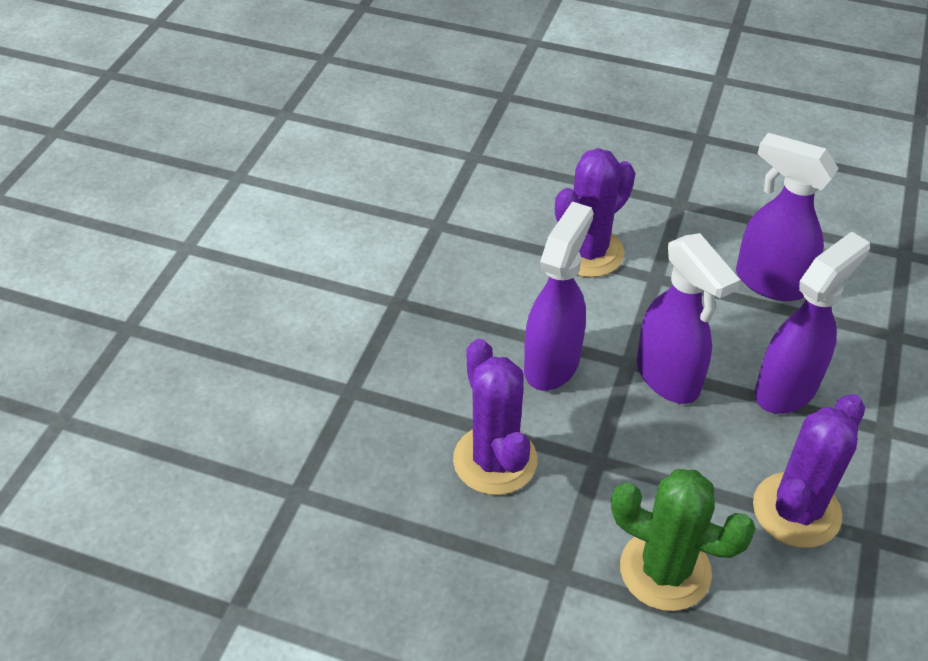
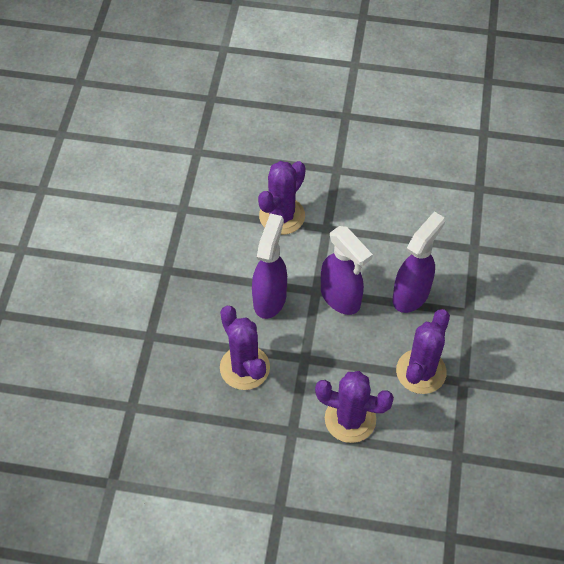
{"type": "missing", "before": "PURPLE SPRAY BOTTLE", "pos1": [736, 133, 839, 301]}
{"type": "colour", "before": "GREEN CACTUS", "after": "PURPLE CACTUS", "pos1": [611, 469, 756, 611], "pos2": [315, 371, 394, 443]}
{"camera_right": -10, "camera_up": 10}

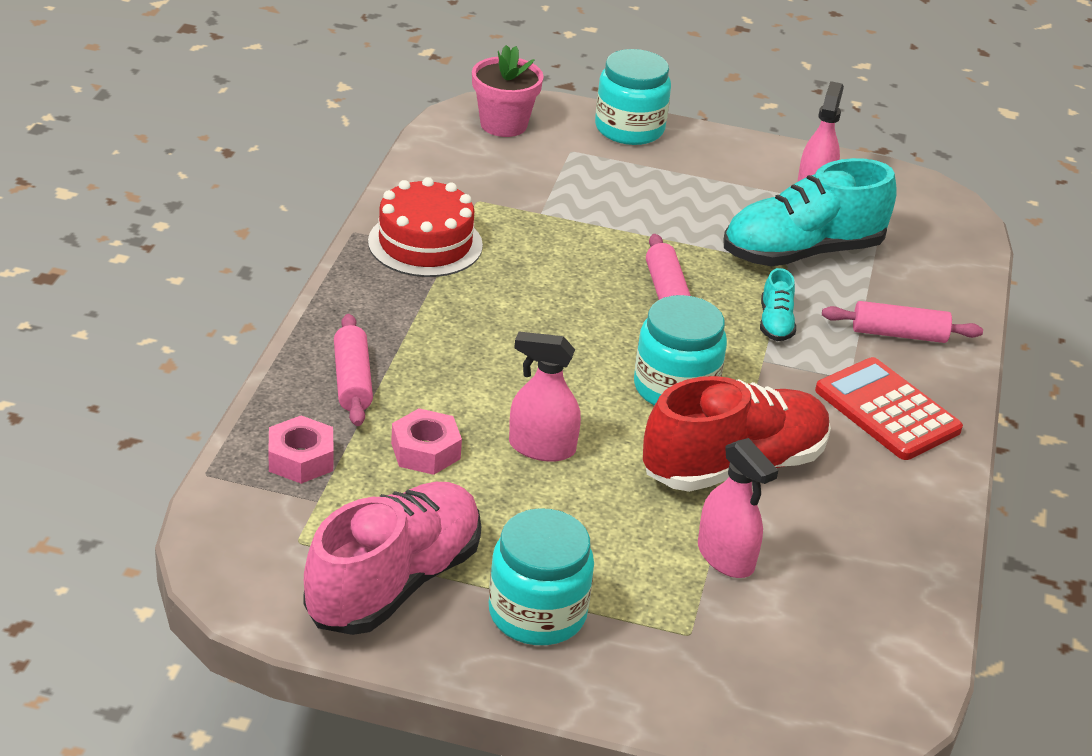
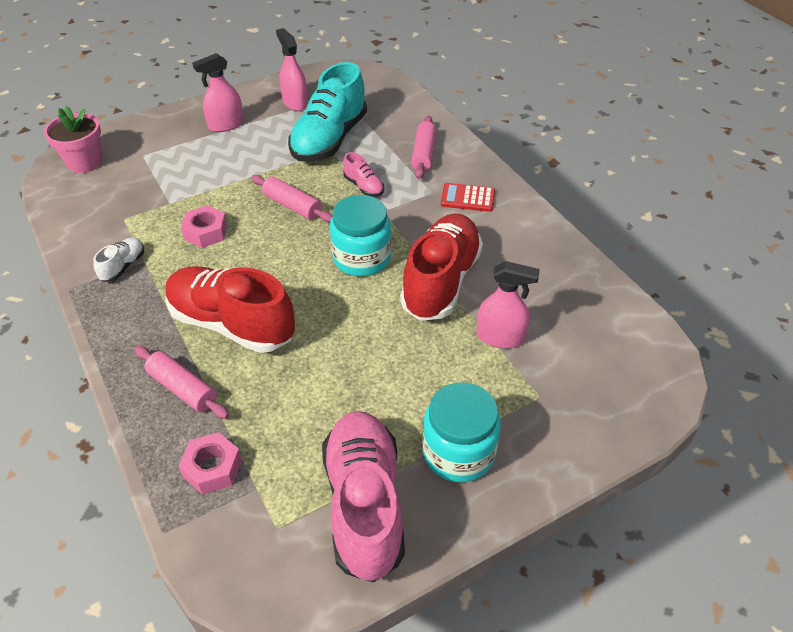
{"type": "missing", "before": "TURQUOISE JAR", "pos1": [595, 49, 671, 145]}
{"type": "appeared", "after": "RED SHOE", "pos2": [165, 266, 295, 353]}
{"type": "relocated", "before": "PINK NUT", "pos1": [391, 408, 462, 475], "pos2": [181, 205, 227, 248]}
{"type": "relocated", "before": "PINK SPRAY BOTTLE", "pos1": [509, 332, 581, 462], "pos2": [192, 53, 244, 132]}
{"type": "exchanged", "before": "RED CAKE", "after": "WHITE SHOE", "pos1": [368, 177, 483, 277], "pos2": [93, 237, 144, 282]}
{"type": "colour", "before": "TURQUOISE SHOE", "after": "PINK SHOE", "pos1": [760, 268, 796, 341], "pos2": [343, 152, 384, 197]}
{"type": "spun", "before": "PINK ROLLING PIN", "pos1": [822, 301, 983, 343], "pos2": [411, 116, 436, 179], "turn": -45}
{"type": "size", "before": "RED CALCULATOR", "pos1": [815, 357, 963, 460], "pos2": [441, 183, 495, 212], "scale": 0.63}
{"camera_right": -40, "camera_up": 10}

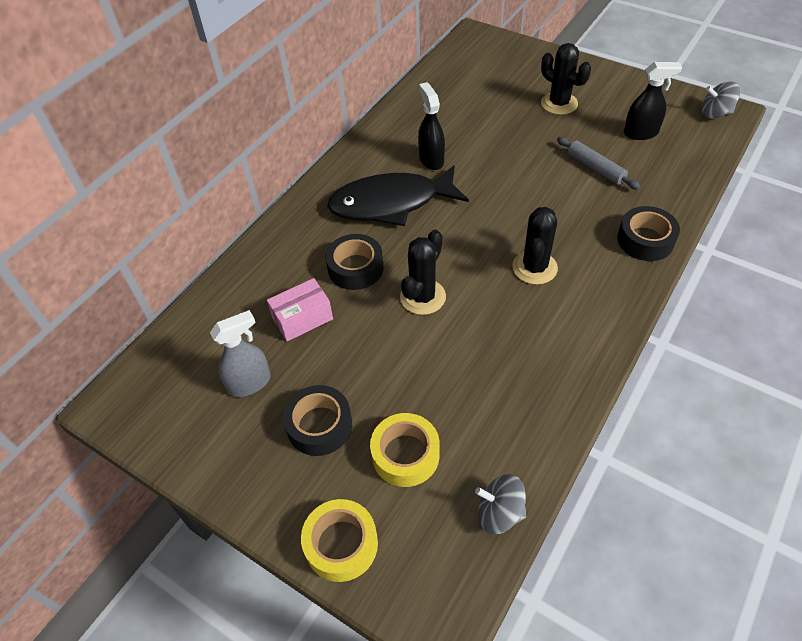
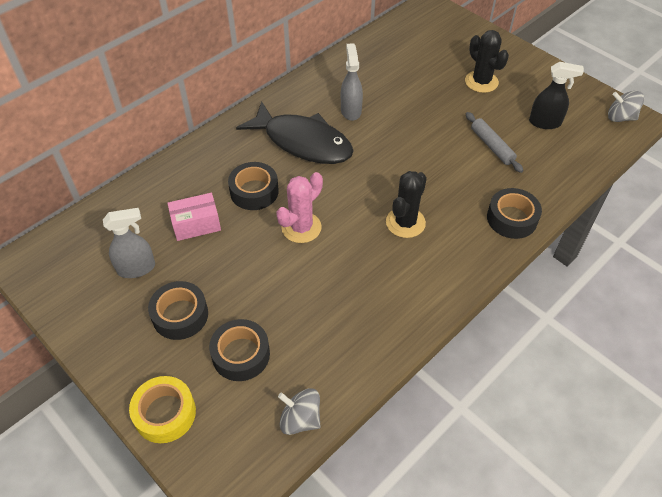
{"type": "colour", "before": "YELLOW TAPE", "after": "BLACK TAPE", "pos1": [370, 413, 440, 487], "pos2": [209, 319, 270, 381]}
{"type": "colour", "before": "BLACK CACTUS", "after": "PINK CACTUS", "pos1": [400, 230, 446, 315], "pos2": [276, 172, 323, 243]}
{"type": "colour", "before": "BLACK SPRAY BOTTLE", "after": "GREY SPRAY BOTTLE", "pos1": [418, 82, 445, 170], "pos2": [341, 43, 363, 121]}
{"type": "spun", "before": "BLACK FISH", "pos1": [327, 165, 469, 226], "pos2": [236, 102, 354, 164], "turn": -150}
{"camera_right": 10, "camera_up": 0}

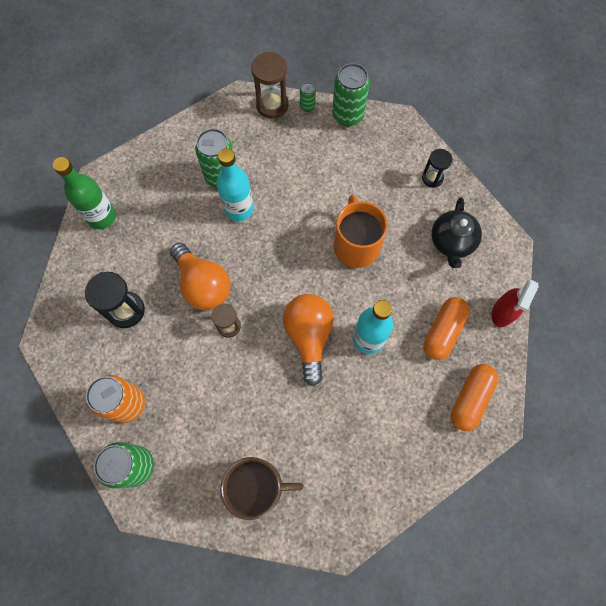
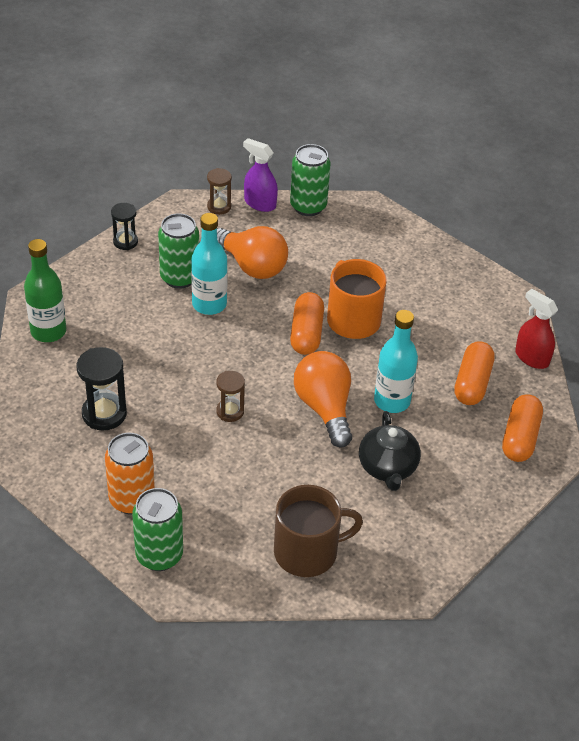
{"type": "appeared", "after": "ORANGE CAPSULE", "pos2": [290, 292, 324, 355]}
{"type": "relocated", "before": "ORANGE LIGHT BULB", "pos1": [170, 242, 231, 310], "pos2": [217, 226, 288, 279]}
{"type": "relocated", "before": "BLACK HOURGLASS", "pos1": [422, 149, 452, 188], "pos2": [111, 203, 138, 250]}
{"type": "relocated", "before": "BLACK TEAPOT", "pos1": [431, 197, 482, 268], "pos2": [359, 411, 421, 491]}
{"type": "exchanged", "before": "GREEN CAN", "after": "PURPLE SPRAY BOTTLE", "pos1": [300, 82, 316, 112], "pos2": [243, 138, 278, 212]}
{"type": "spun", "before": "RED SPRAY BOTTLE", "pos1": [492, 279, 539, 327], "pos2": [515, 289, 558, 369], "turn": 120}
{"type": "size", "before": "BROWN HOURGLASS", "pos1": [251, 51, 289, 119], "pos2": [207, 168, 232, 215], "scale": 0.63}
{"camera_right": -15, "camera_up": -25}

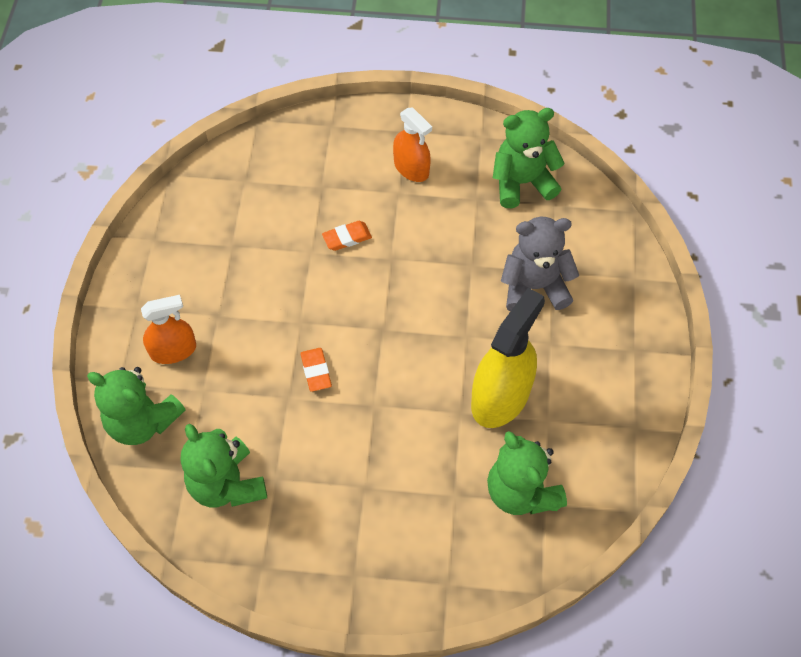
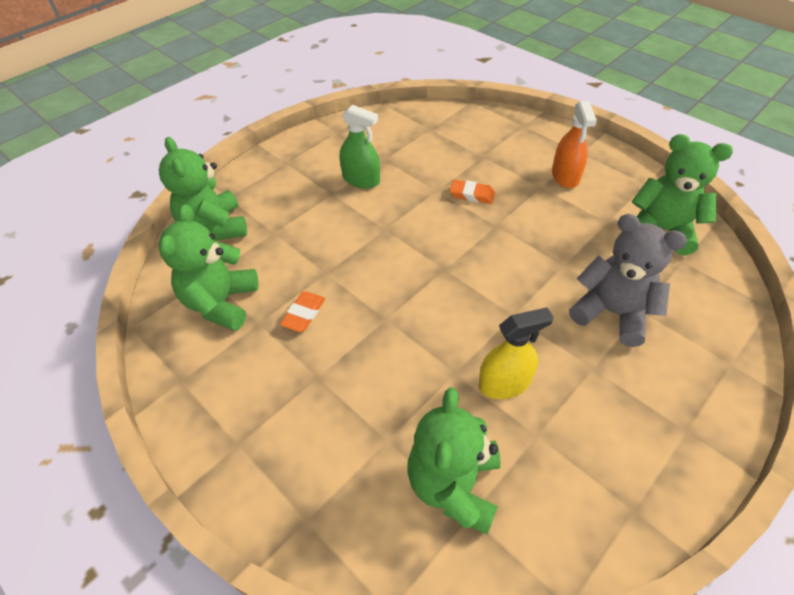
{"type": "missing", "before": "ORANGE SPRAY BOTTLE", "pos1": [141, 295, 196, 364]}
{"type": "appeared", "after": "GREEN SPRAY BOTTLE", "pos2": [340, 105, 380, 189]}
{"type": "relocated", "before": "ORANGE ERASER", "pos1": [300, 348, 332, 392], "pos2": [280, 291, 325, 332]}
{"type": "size", "before": "YELLOW SPRAY BOTTLE", "pos1": [471, 288, 545, 428], "pos2": [478, 307, 554, 399], "scale": 0.61}
{"camera_right": 40, "camera_up": -10}

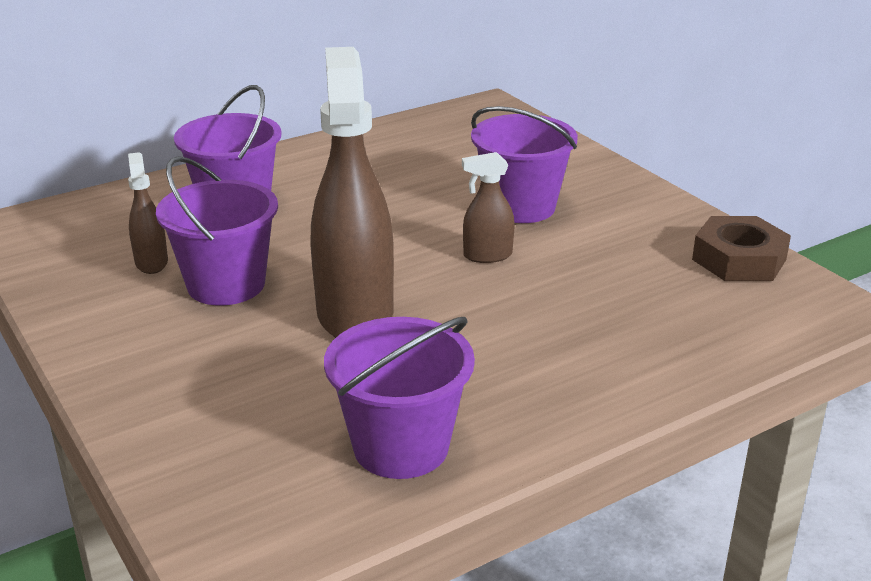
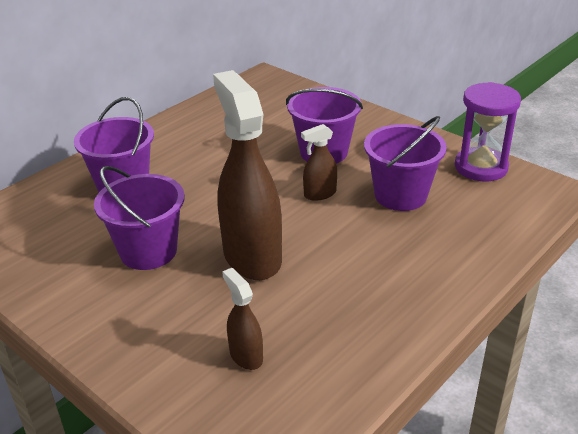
{"type": "relocated", "before": "BROWN SPRAY BOTTLE", "pos1": [128, 152, 168, 274], "pos2": [222, 268, 263, 370]}
{"type": "relocated", "before": "PURPLE BUCKET", "pos1": [324, 317, 475, 479], "pos2": [364, 116, 447, 211]}
{"type": "exchanged", "before": "BROWN NUT", "after": "PURPLE HOURGLASS", "pos1": [692, 216, 791, 281], "pos2": [455, 82, 521, 181]}
{"camera_right": -15, "camera_up": 5}

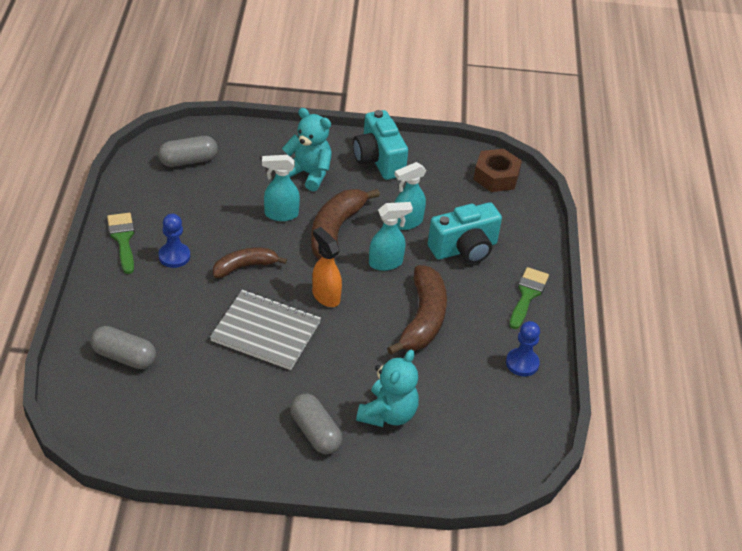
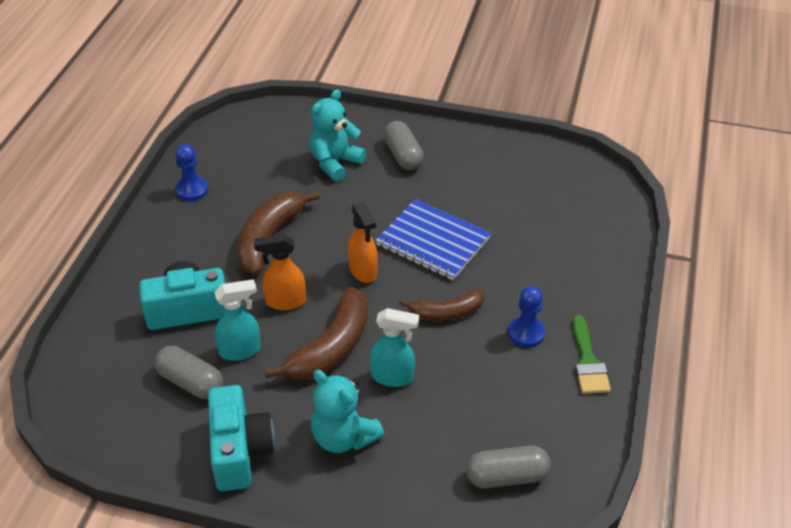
{"type": "missing", "before": "BROWN NUT", "pos1": [473, 149, 522, 192]}
{"type": "missing", "before": "GREEN BRUSH", "pos1": [509, 267, 549, 329]}
{"type": "relocated", "before": "GREY CAPSULE", "pos1": [90, 326, 156, 369], "pos2": [154, 346, 223, 399]}
{"type": "colour", "before": "GREY NOTEBOOK", "after": "BLUE NOTEBOOK", "pos1": [210, 290, 321, 370], "pos2": [376, 199, 491, 280]}
{"type": "colour", "before": "TURQUOISE SPRAY BOTTLE", "after": "ORANGE SPRAY BOTTLE", "pos1": [369, 202, 413, 271], "pos2": [254, 234, 306, 310]}
{"camera_right": -165, "camera_up": 0}

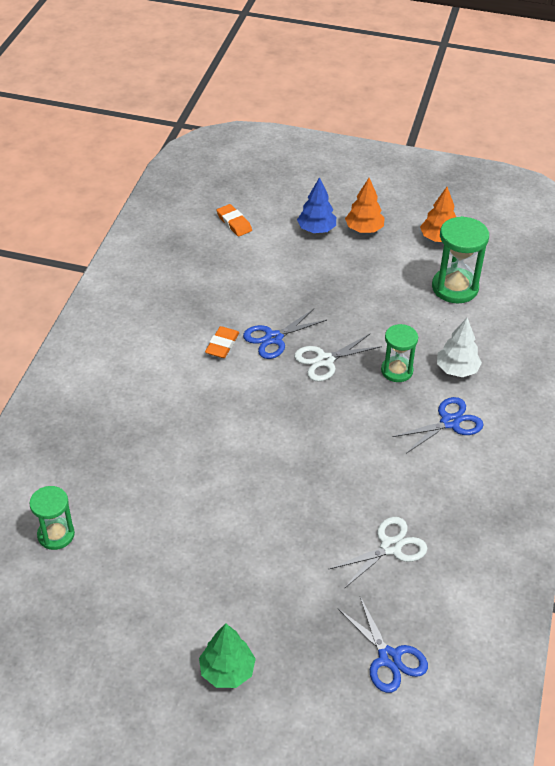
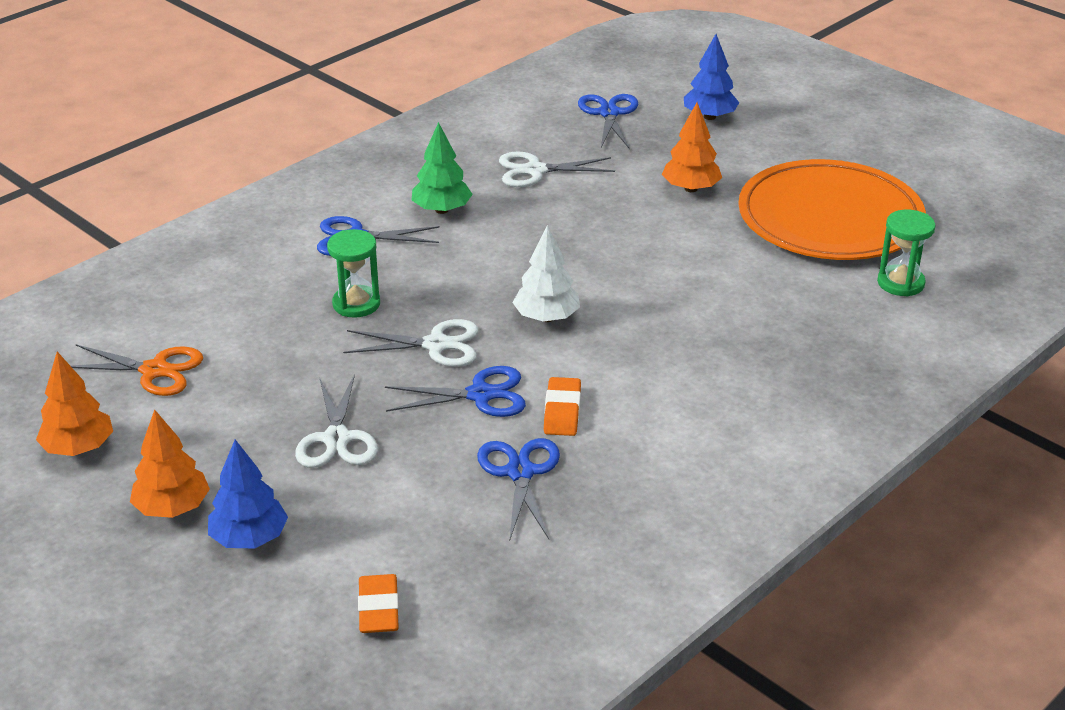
{"type": "appeared", "after": "WHITE SCISSORS", "pos2": [295, 374, 378, 468]}
{"type": "appeared", "after": "BLUE SCISSORS", "pos2": [477, 438, 560, 539]}
{"type": "appeared", "after": "ORANGE TREE", "pos2": [662, 102, 722, 192]}
{"type": "appeared", "after": "BLUE TREE", "pos2": [684, 34, 739, 120]}
{"type": "appeared", "after": "ORANGE PLATE", "pos2": [738, 159, 926, 260]}
{"type": "relocated", "before": "GREEN TREE", "pos1": [199, 623, 256, 688], "pos2": [412, 122, 473, 214]}
{"type": "relocated", "before": "WHITE TREE", "pos1": [437, 318, 482, 377], "pos2": [513, 225, 580, 322]}
{"type": "exchanged", "before": "GREEN HOURGLASS", "after": "ORANGE SCISSORS", "pos1": [432, 216, 489, 303], "pos2": [71, 344, 203, 396]}
{"type": "spun", "before": "ORANGE ERASER", "pos1": [205, 326, 239, 358], "pos2": [544, 377, 581, 436], "turn": -45}
{"camera_right": -150, "camera_up": -10}

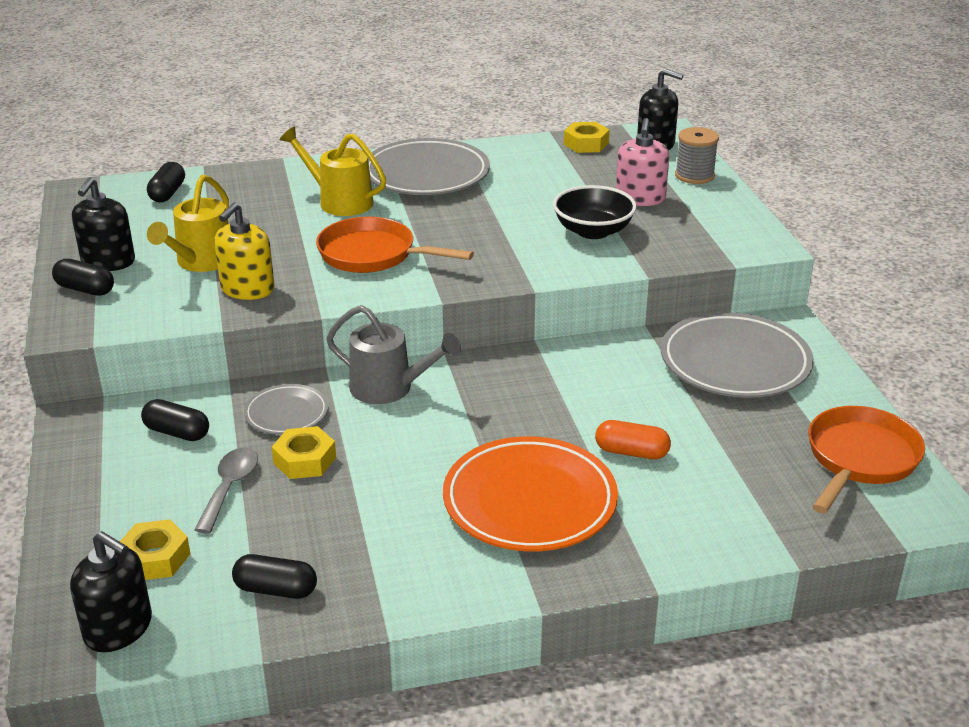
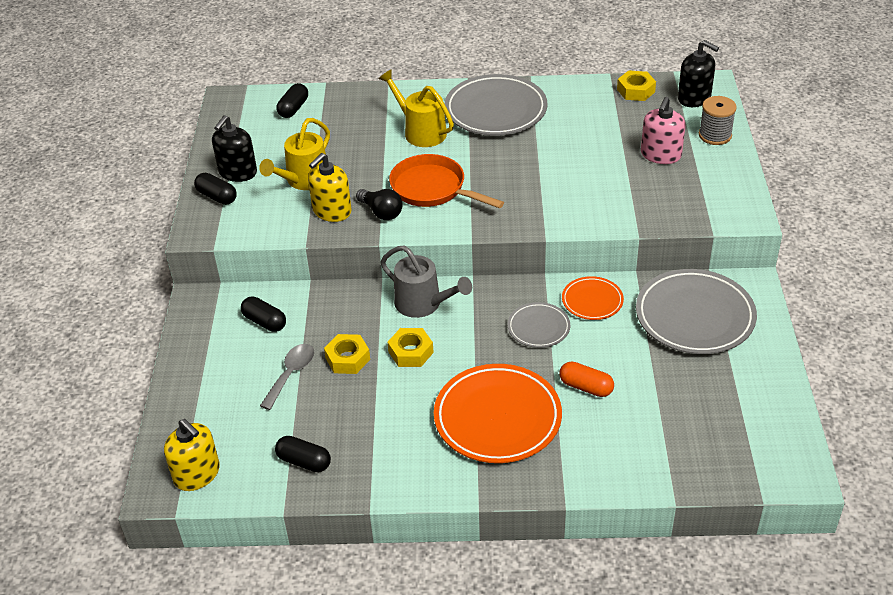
{"type": "missing", "before": "BLACK BOWL", "pos1": [553, 185, 637, 239]}
{"type": "missing", "before": "ORANGE PAN", "pos1": [808, 406, 925, 513]}
{"type": "appeared", "after": "BLACK LIGHT BULB", "pos2": [356, 189, 403, 220]}
{"type": "appeared", "after": "ORANGE PLATE", "pos2": [562, 276, 624, 320]}
{"type": "relocated", "before": "YELLOW NUT", "pos1": [120, 519, 190, 580], "pos2": [388, 328, 434, 367]}
{"type": "relocated", "before": "GREY PLATE", "pos1": [244, 384, 328, 434], "pos2": [508, 302, 570, 348]}
{"type": "colour", "before": "BLACK SOAP DISPENSER", "after": "YELLOW SOAP DISPENSER", "pos1": [70, 531, 152, 652], "pos2": [164, 419, 220, 491]}
{"camera_right": 15, "camera_up": 10}

